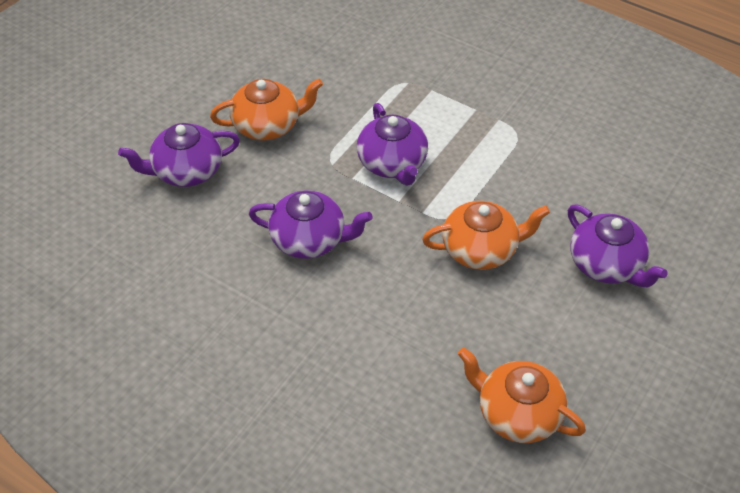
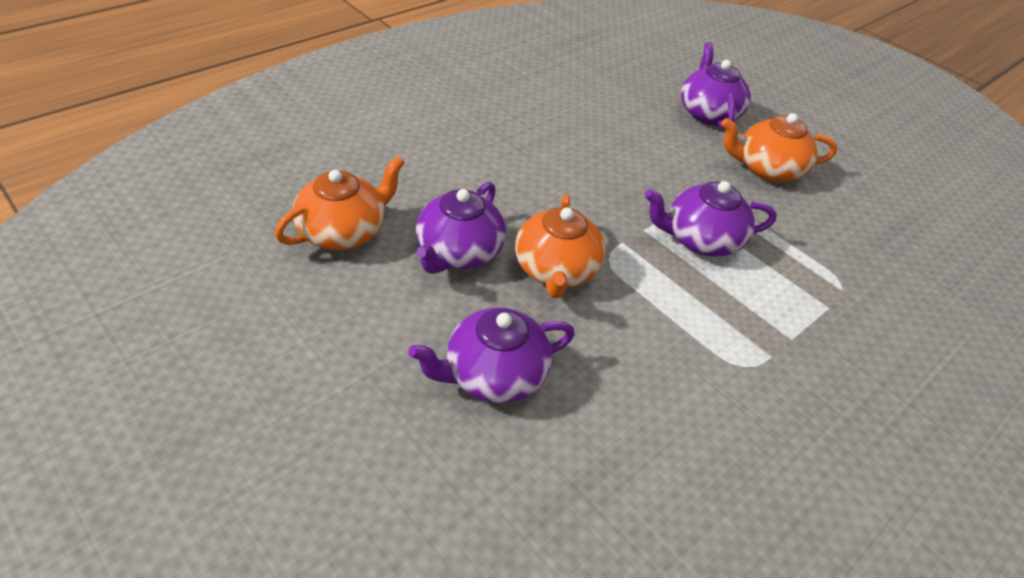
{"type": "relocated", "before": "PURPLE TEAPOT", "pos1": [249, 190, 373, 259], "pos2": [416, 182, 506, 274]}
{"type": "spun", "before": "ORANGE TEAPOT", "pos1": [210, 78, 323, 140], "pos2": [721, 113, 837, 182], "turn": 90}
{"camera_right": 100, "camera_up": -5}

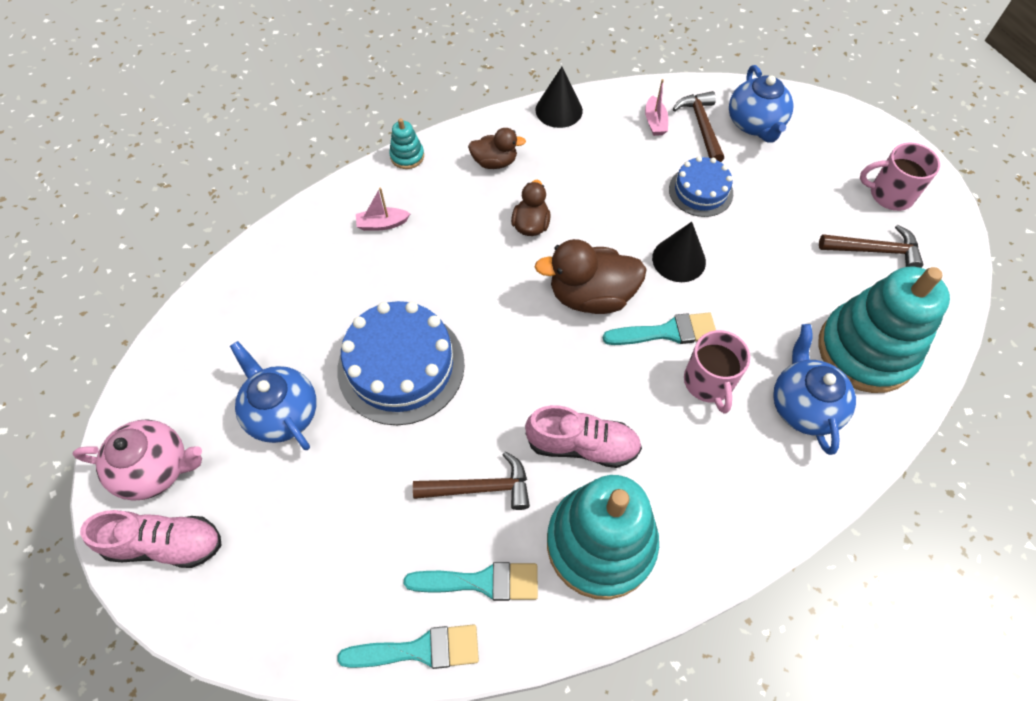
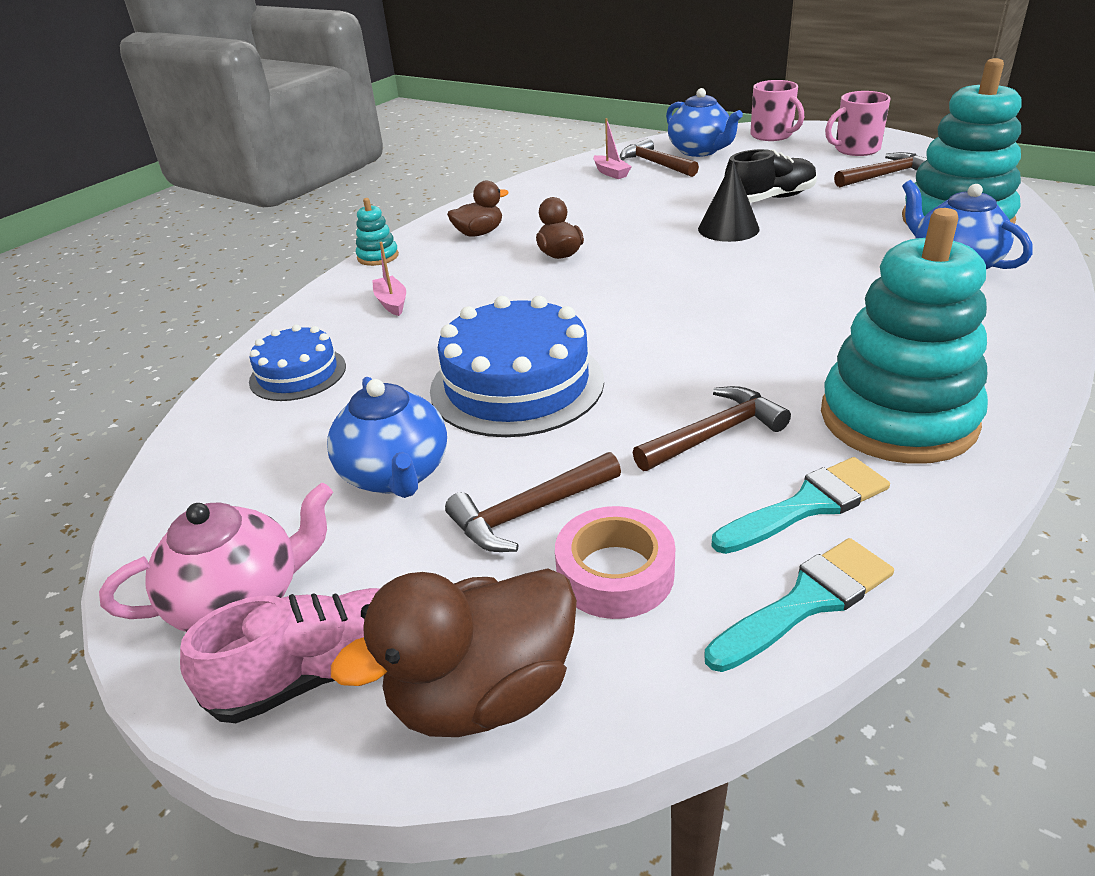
{"type": "missing", "before": "PINK SHOE", "pos1": [525, 405, 642, 468]}
{"type": "missing", "before": "BLACK CONE", "pos1": [535, 67, 583, 128]}
{"type": "missing", "before": "TURQUOISE BRUSH", "pos1": [603, 313, 716, 345]}
{"type": "appeared", "after": "BROWN HAMMER", "pos2": [445, 452, 621, 552]}
{"type": "appeared", "after": "PINK TAPE", "pos2": [555, 506, 675, 619]}
{"type": "appeared", "after": "BLACK SHOE", "pos2": [725, 149, 817, 203]}
{"type": "relocated", "before": "BROWN DUCK", "pos1": [535, 239, 646, 314], "pos2": [331, 568, 577, 737]}
{"type": "relocated", "before": "BLUE CAKE", "pos1": [669, 156, 733, 217], "pos2": [249, 324, 346, 401]}
{"type": "relocated", "before": "PINK MUG", "pos1": [684, 330, 750, 414], "pos2": [750, 80, 804, 141]}
{"type": "spun", "before": "BLUE TEAPOT", "pos1": [230, 341, 317, 450], "pos2": [327, 377, 447, 498], "turn": -135}
{"type": "spun", "before": "PINK BOAT", "pos1": [356, 188, 410, 231], "pos2": [372, 242, 406, 316], "turn": 105}
{"camera_right": -25, "camera_up": -25}

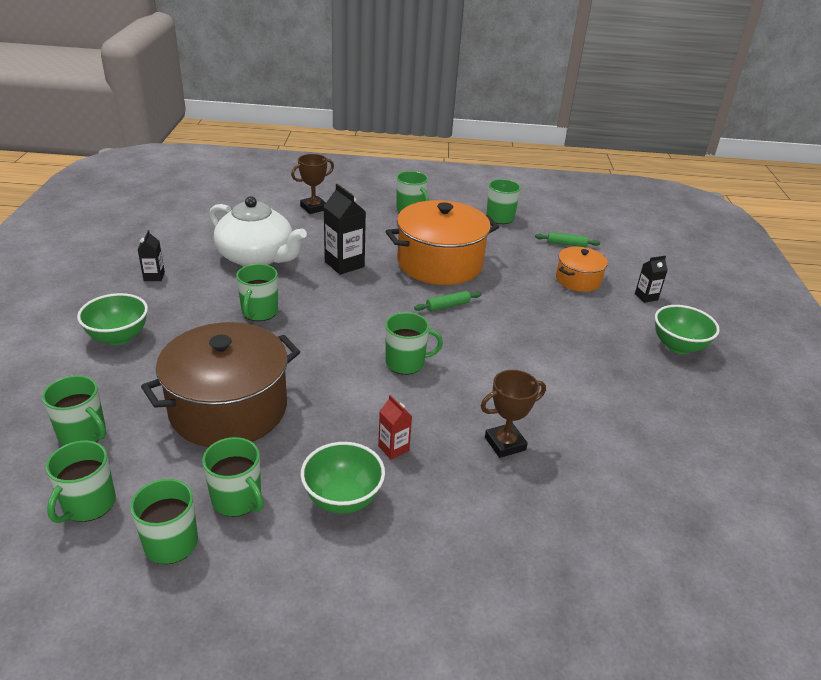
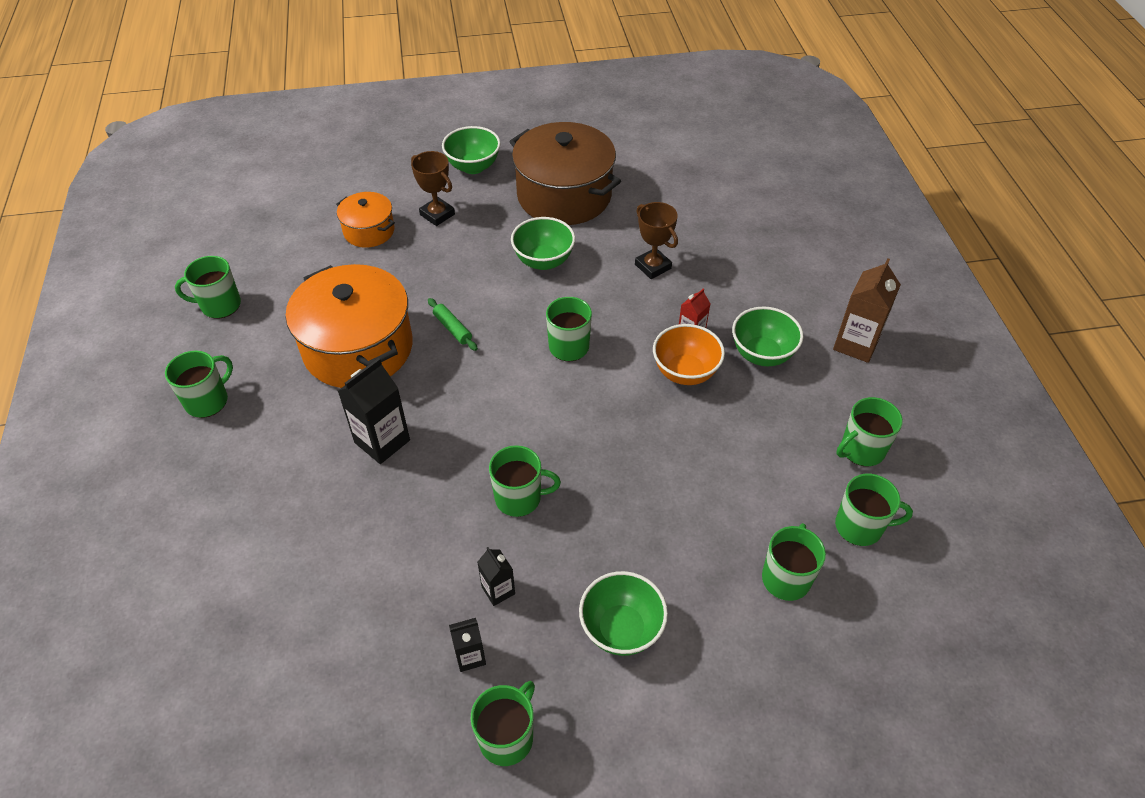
{"type": "missing", "before": "WHITE TEAPOT", "pos1": [209, 196, 307, 267]}
{"type": "missing", "before": "GREEN ROLLING PIN", "pos1": [535, 232, 600, 247]}
{"type": "appeared", "after": "GREEN BOWL", "pos2": [511, 217, 575, 270]}
{"type": "appeared", "after": "ORANGE BOWL", "pos2": [653, 324, 725, 385]}
{"type": "appeared", "after": "BROWN CARTON", "pos2": [833, 258, 901, 363]}
{"type": "relocated", "before": "BROWN POT", "pos1": [141, 322, 300, 447], "pos2": [509, 122, 621, 225]}
{"type": "relocated", "before": "GREEN MUG", "pos1": [202, 437, 264, 517], "pos2": [470, 681, 535, 766]}
{"type": "relocated", "before": "BROWN TROPHY", "pos1": [291, 154, 334, 214], "pos2": [411, 151, 455, 226]}
{"type": "relocated", "before": "BLACK CARTON", "pos1": [635, 256, 668, 303], "pos2": [477, 547, 515, 606]}
{"camera_right": -100, "camera_up": 15}

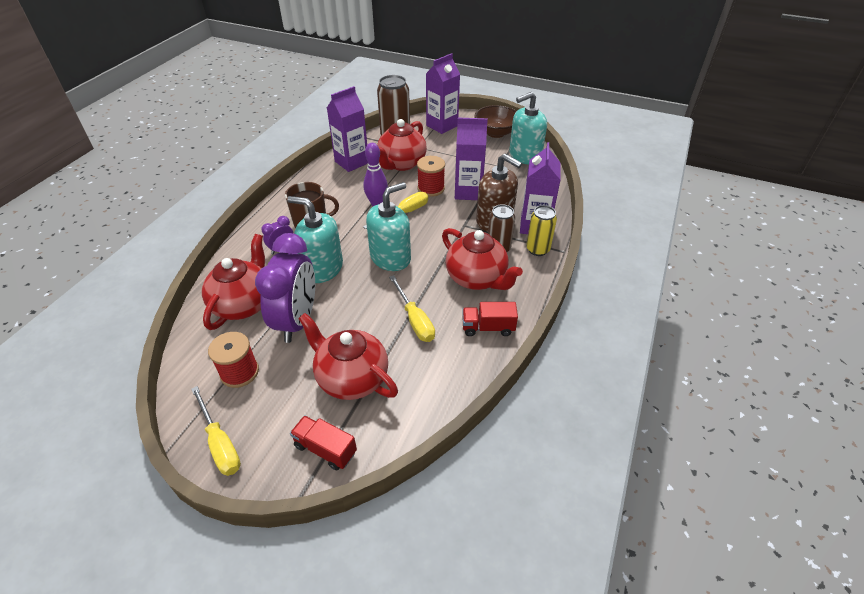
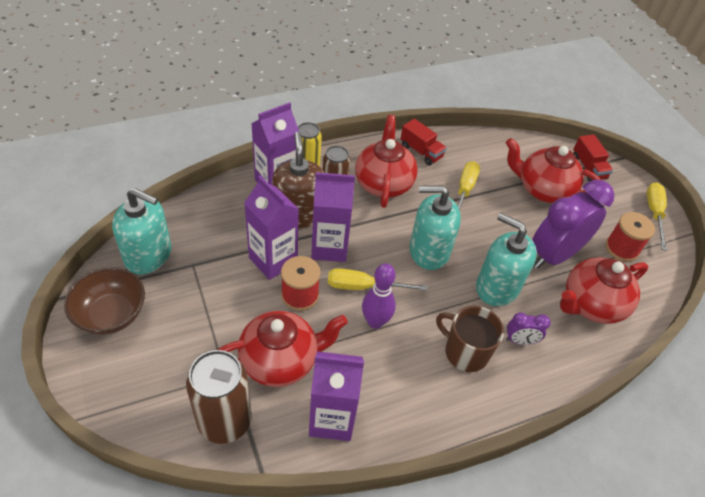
{"type": "relocated", "before": "PURPLE CARTON", "pos1": [426, 53, 460, 134], "pos2": [311, 172, 355, 262]}
{"type": "spun", "before": "TURQUOISE SOAP DISPENSER", "pos1": [287, 196, 343, 283], "pos2": [476, 213, 537, 306], "turn": 150}
{"type": "spun", "before": "RED TEAPOT", "pos1": [298, 313, 398, 400], "pos2": [506, 138, 601, 203], "turn": 120}
{"camera_right": -140, "camera_up": 5}

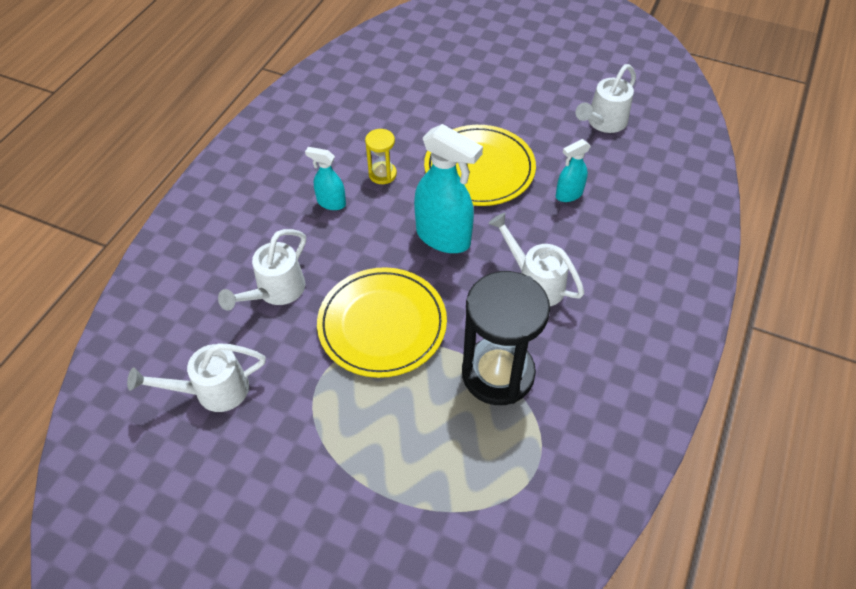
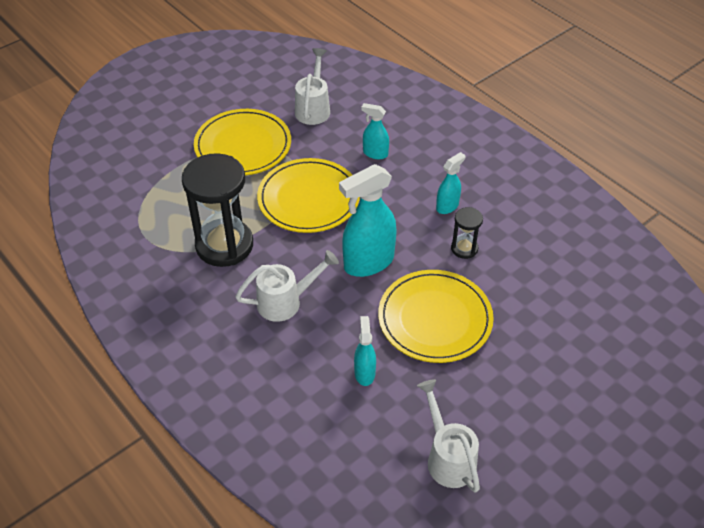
{"type": "appeared", "after": "YELLOW PLATE", "pos2": [194, 109, 291, 176]}
{"type": "exchanged", "before": "WHITE WATERING CAN", "after": "TURQUOISE SPRAY BOTTLE", "pos1": [218, 229, 306, 311], "pos2": [361, 103, 389, 159]}
{"type": "colour", "before": "YELLOW HOURGLASS", "after": "BLACK HOURGLASS", "pos1": [365, 129, 397, 184], "pos2": [451, 207, 483, 259]}
{"camera_right": 115, "camera_up": -5}

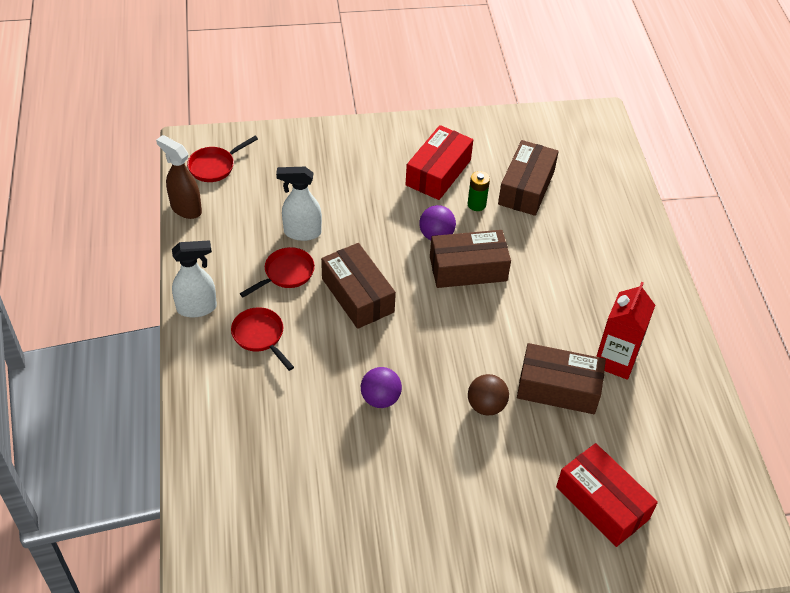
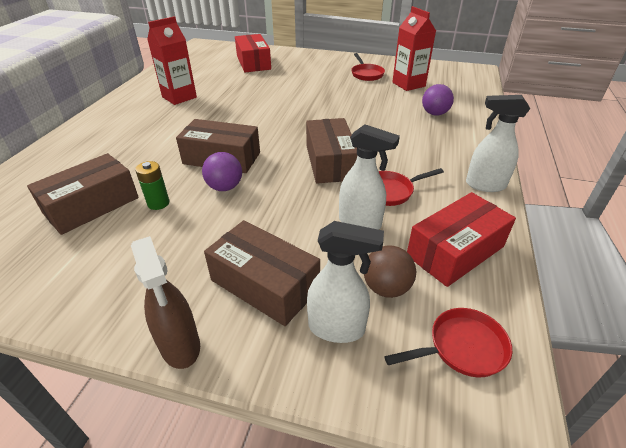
{"type": "appeared", "after": "WHITE SPRAY BOTTLE", "pos2": [307, 221, 384, 343]}
{"type": "appeared", "after": "RED CARTON", "pos2": [392, 6, 436, 91]}
{"type": "relocated", "before": "BROWN SPRAY BOTTLE", "pos1": [156, 135, 202, 219], "pos2": [131, 236, 200, 369]}
{"type": "relocated", "before": "RED PAN", "pos1": [231, 307, 294, 371], "pos2": [351, 53, 385, 81]}
{"type": "relocated", "before": "PURPLE BALL", "pos1": [361, 367, 402, 408], "pos2": [422, 84, 454, 116]}
{"type": "relocated", "before": "RED BOX", "pos1": [405, 125, 473, 200], "pos2": [407, 192, 516, 287]}
{"type": "relocated", "before": "BROWN BALL", "pos1": [468, 374, 509, 416], "pos2": [364, 245, 416, 298]}
{"type": "relocated", "before": "BROWN BOX", "pos1": [517, 343, 606, 414], "pos2": [204, 220, 320, 326]}
{"camera_right": -155, "camera_up": -10}

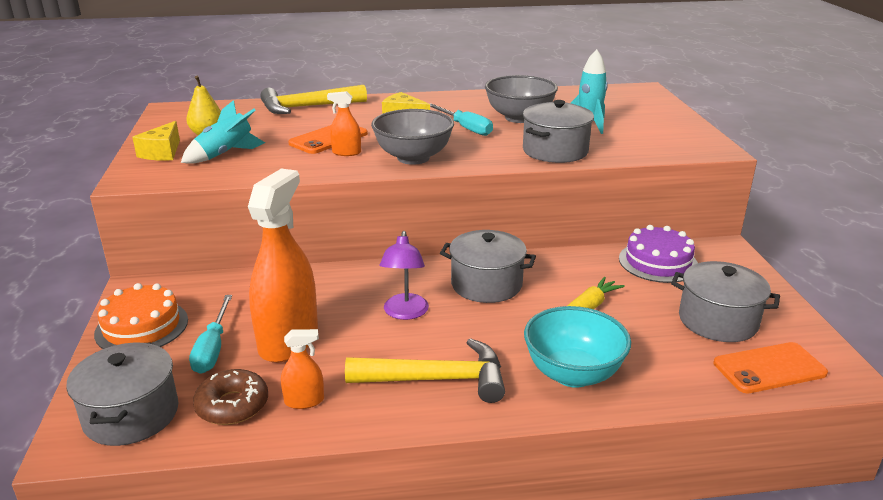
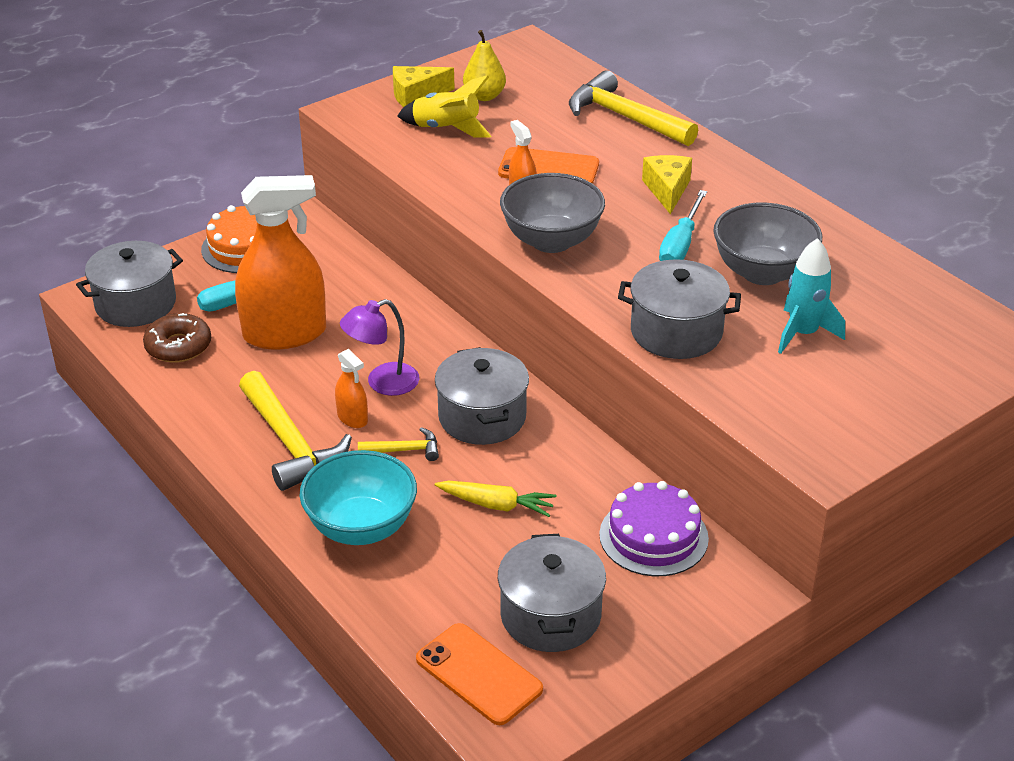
{"type": "appeared", "after": "YELLOW HAMMER", "pos2": [358, 427, 439, 461]}
{"type": "relocated", "before": "ORANGE SPRAY BOTTLE", "pos1": [281, 329, 324, 409], "pos2": [335, 349, 368, 428]}
{"type": "colour", "before": "TURQUOISE ROCKET", "after": "YELLOW ROCKET", "pos1": [181, 100, 265, 164], "pos2": [397, 75, 492, 138]}
{"camera_right": 60, "camera_up": 10}

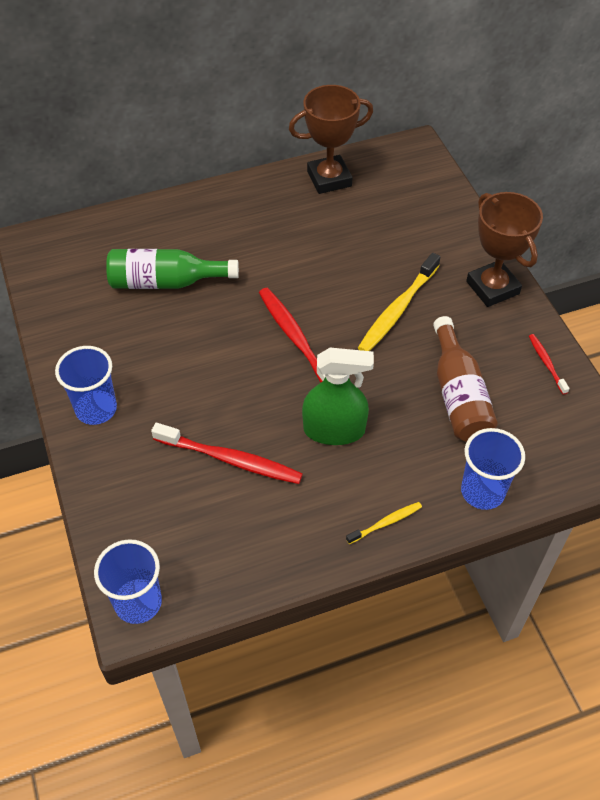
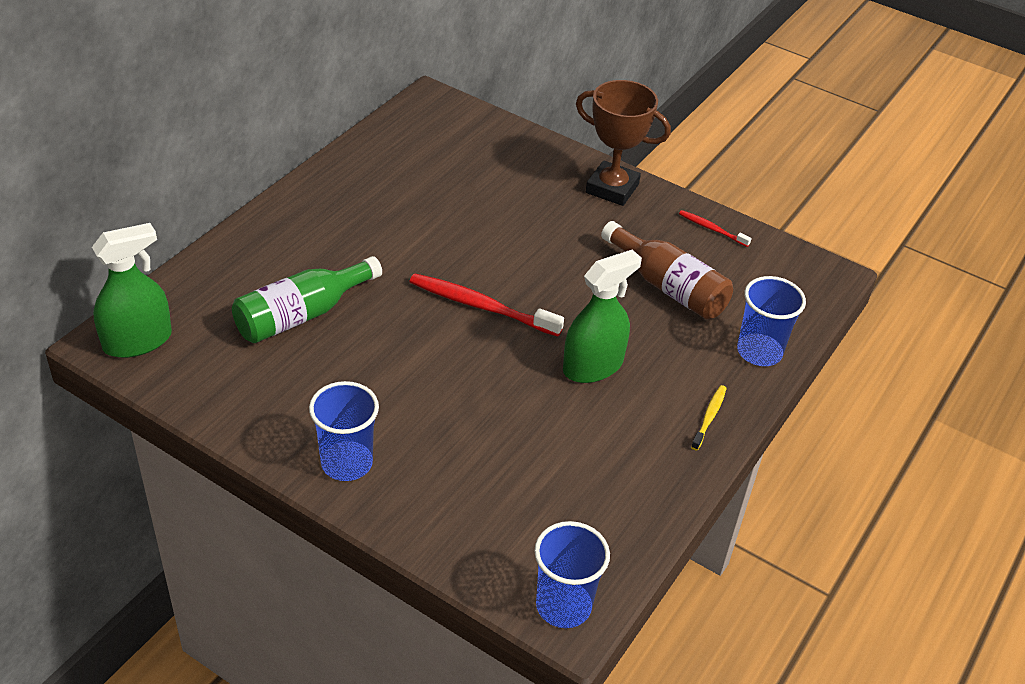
{"type": "missing", "before": "RED TOOTHBRUSH", "pos1": [151, 423, 303, 484]}
{"type": "missing", "before": "BROWN TROPHY", "pos1": [289, 85, 373, 194]}
{"type": "missing", "before": "YELLOW TOOTHBRUSH", "pos1": [358, 253, 440, 351]}
{"type": "appeared", "after": "GREEN SPRAY BOTTLE", "pos2": [92, 223, 172, 358]}
{"camera_right": -40, "camera_up": -10}

